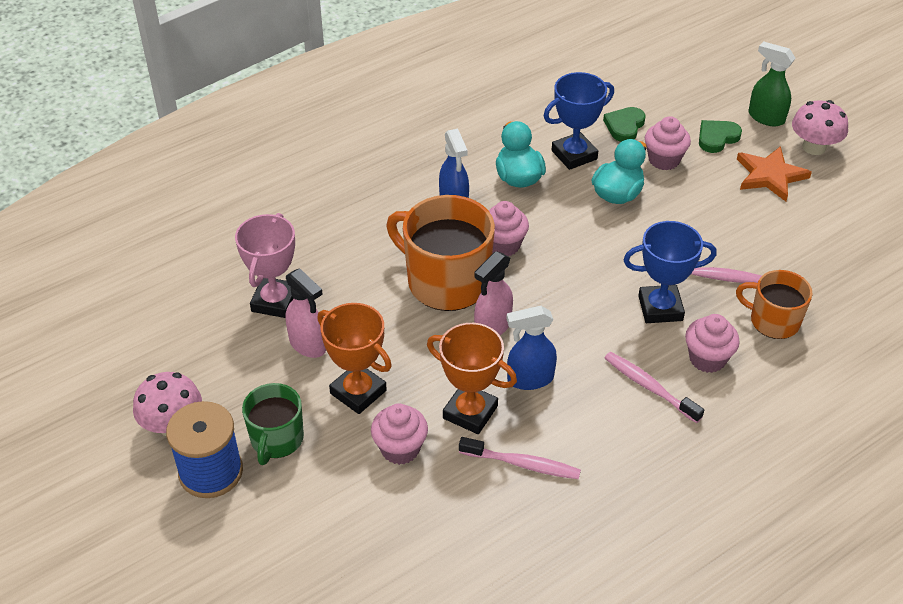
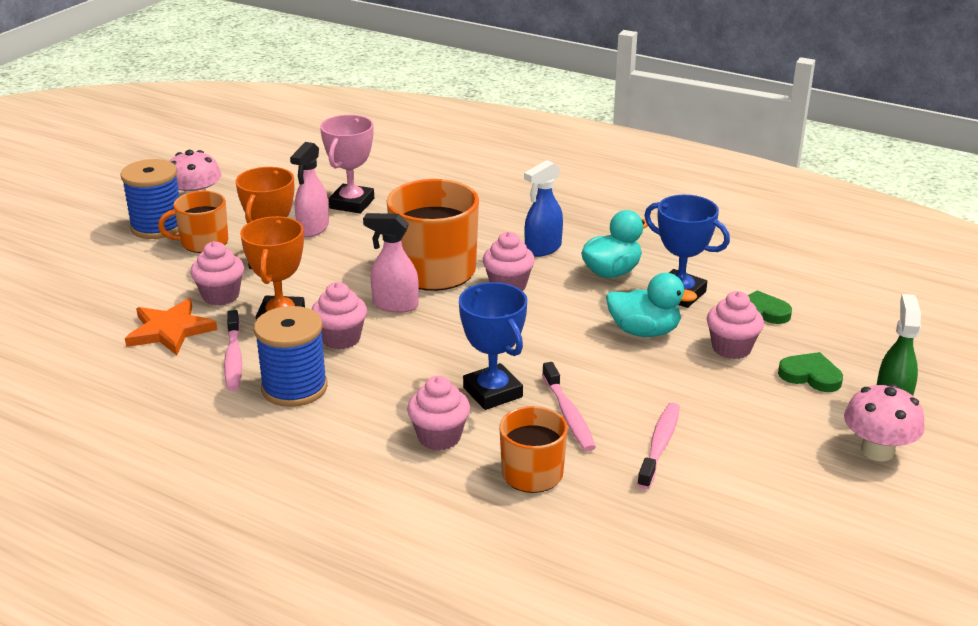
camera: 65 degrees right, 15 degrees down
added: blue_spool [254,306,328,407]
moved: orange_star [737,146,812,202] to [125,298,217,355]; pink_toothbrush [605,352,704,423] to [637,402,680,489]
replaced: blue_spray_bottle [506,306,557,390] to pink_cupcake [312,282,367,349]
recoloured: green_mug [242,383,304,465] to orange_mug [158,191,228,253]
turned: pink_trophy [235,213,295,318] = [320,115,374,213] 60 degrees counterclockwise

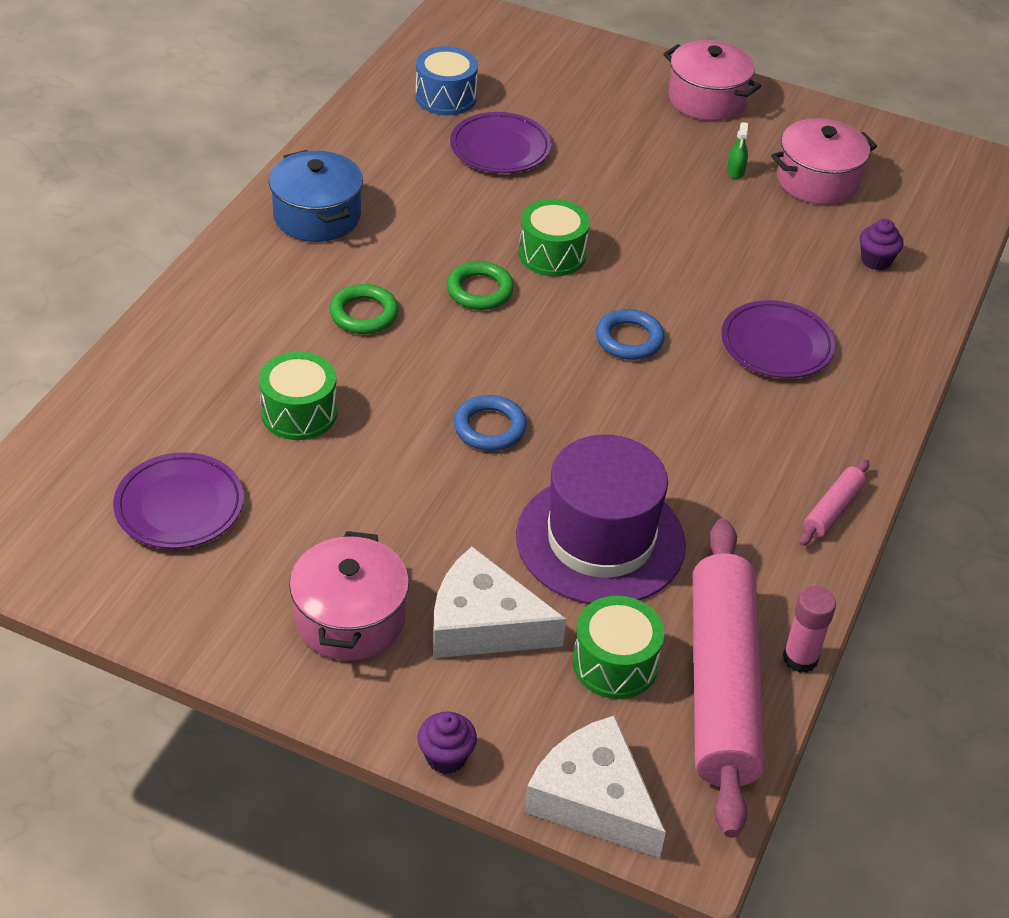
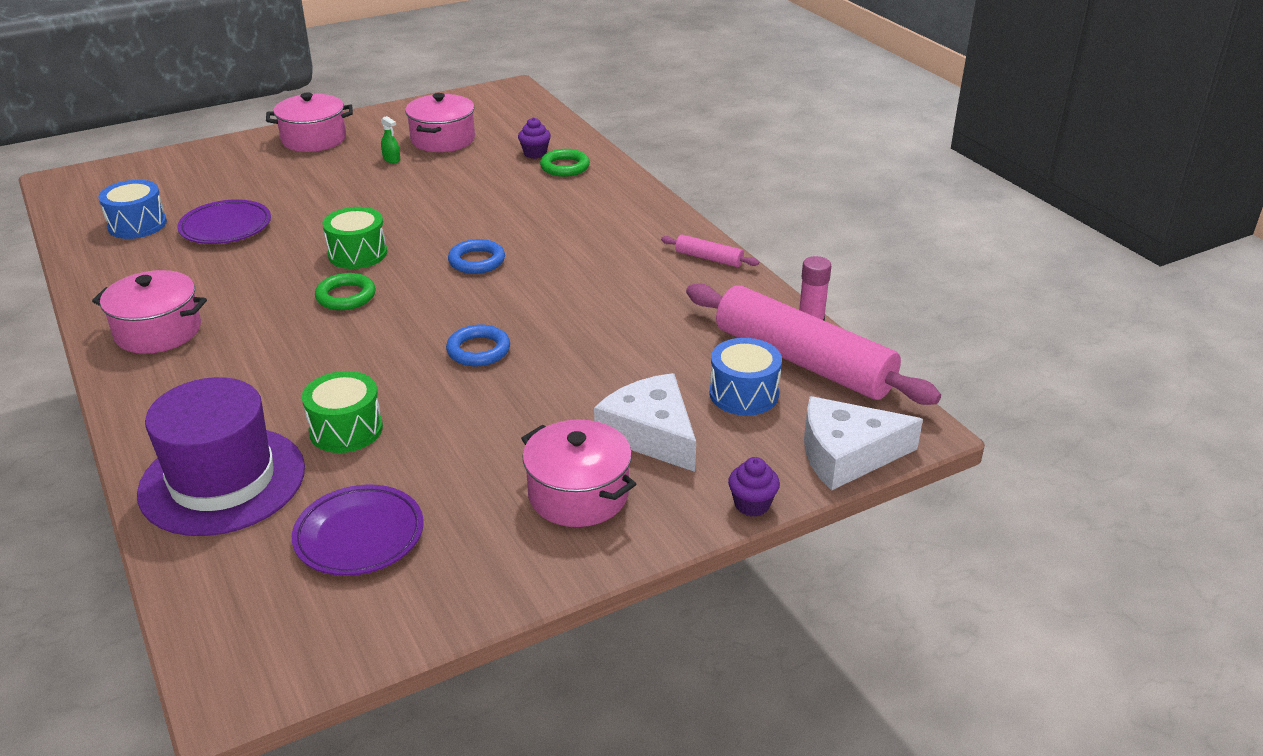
camera: 50 degrees left, 10 degrees down
removed: purple_plate [721,300,836,378]
moved: green_ring [329,284,399,334] to [540,149,590,177]; purple_hat [516,435,686,604] to [137,377,305,536]
recoloured: blue_pot [269,150,363,242] to pink_pot [92,270,207,354]; green_drum [573,596,664,699] to blue_drum [710,338,782,416]
turned: pink_rolling_pin [799,459,869,546] = [661,235,759,267] 45 degrees counterclockwise; white_cheese [433,546,566,658] = [594,373,696,472] 90 degrees clockwise

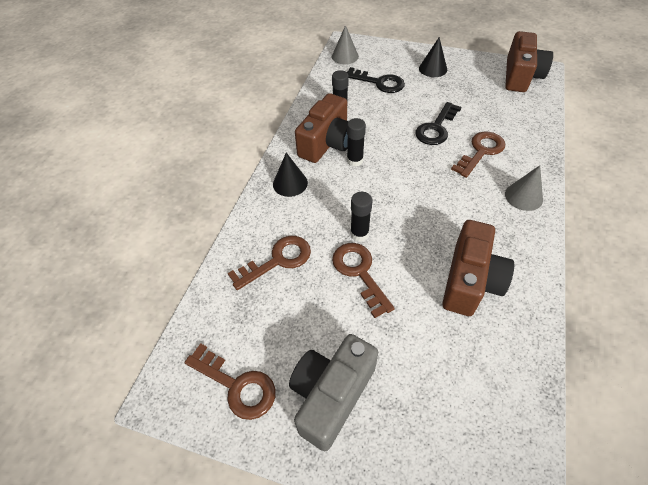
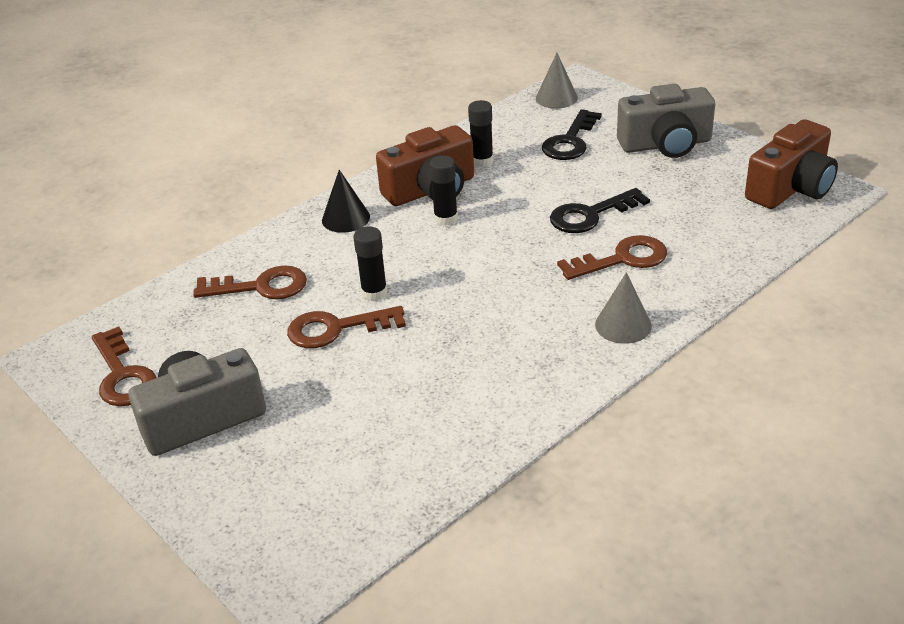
camera: 30 degrees right, 15 degrees down
removed: brown_camera [442,220,514,316]
replaced: black_cone [419,37,447,77] to grey_camera [617,84,715,158]
turned: black_key [347,67,405,93] = [542,109,602,160] 60 degrees clockwise; brown_key [332,243,395,318] = [287,306,406,348] 105 degrees counterclockwise

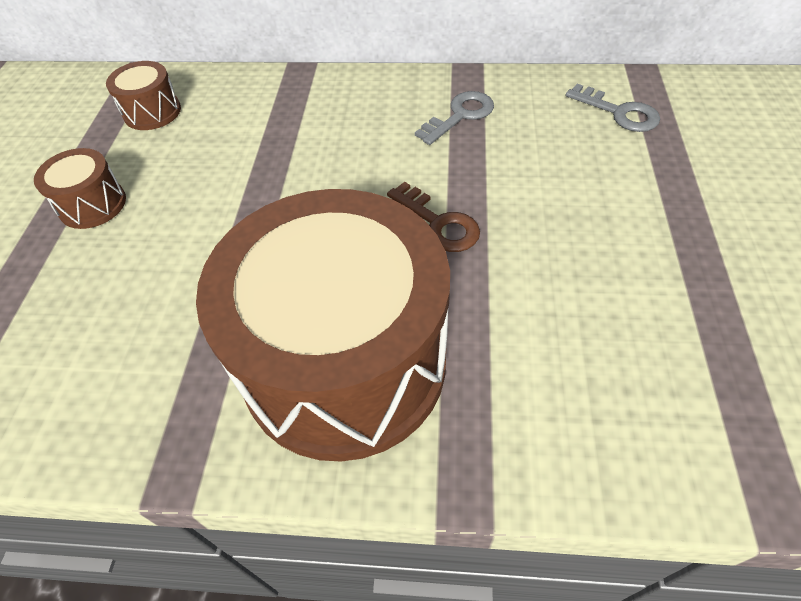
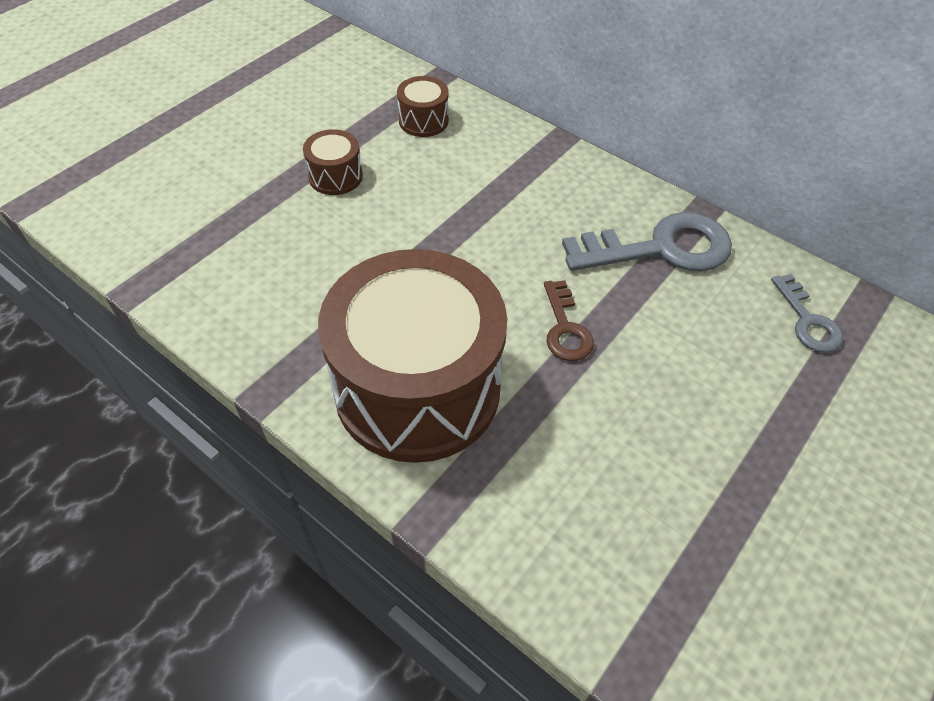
camera: 30 degrees right, 0 degrees up
resized: grey_key [415,91,494,145] = [562,212,732,271] x1.83

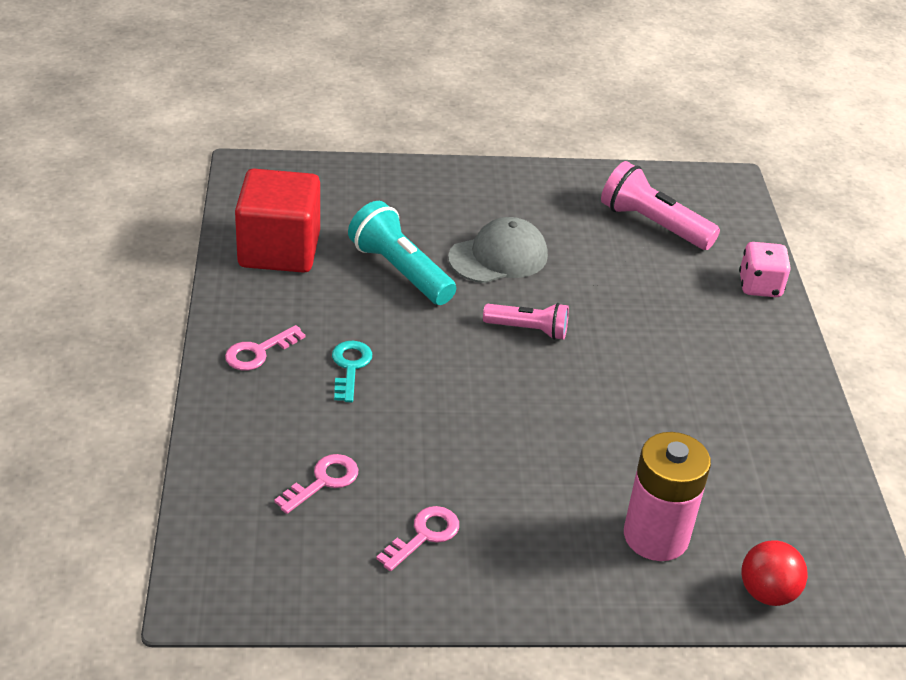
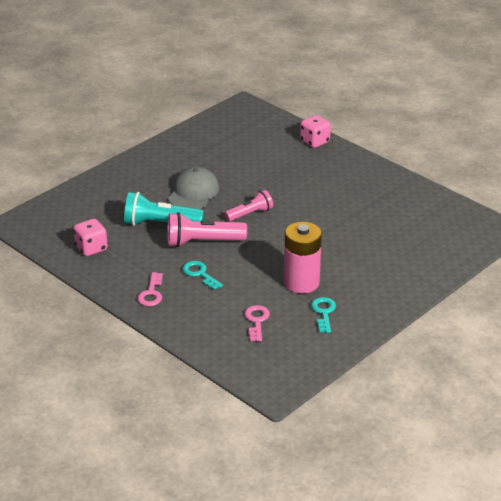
camera: 40 degrees left, 5 degrees down
removed: red_ball [741,540,808,606]
moved: pink_flashlight [601,161,720,250] to [167,212,247,247]; pink_battery [624,432,711,561] to [284,222,322,294]
replaced: red_cube [235,169,320,273] to pink_dice [73,219,108,256]
recoloured: pink_key [376,506,459,571] to turquoise_key [311,297,336,333]

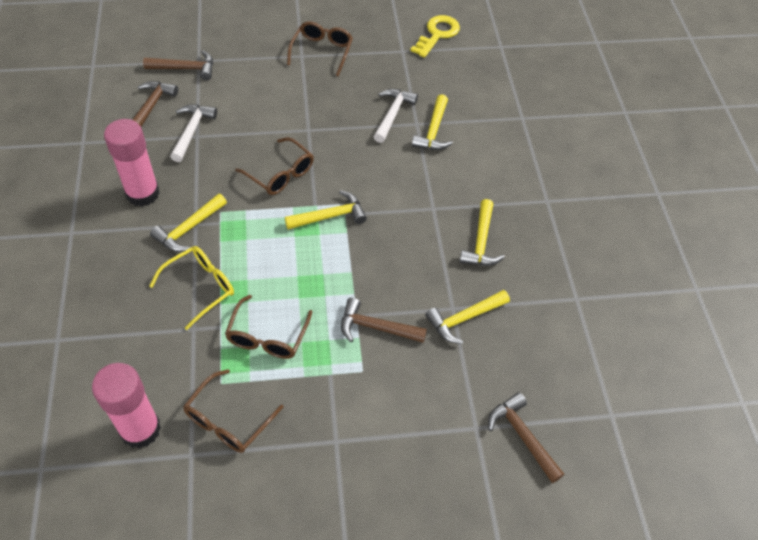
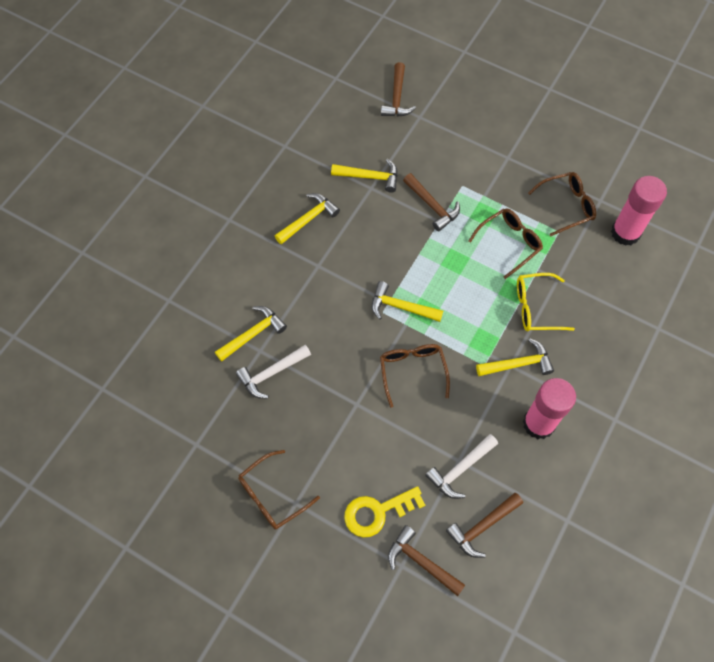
camera: 140 degrees left, 10 degrees up
moved: yellow_key [410,15,460,58] to [344,486,425,538]

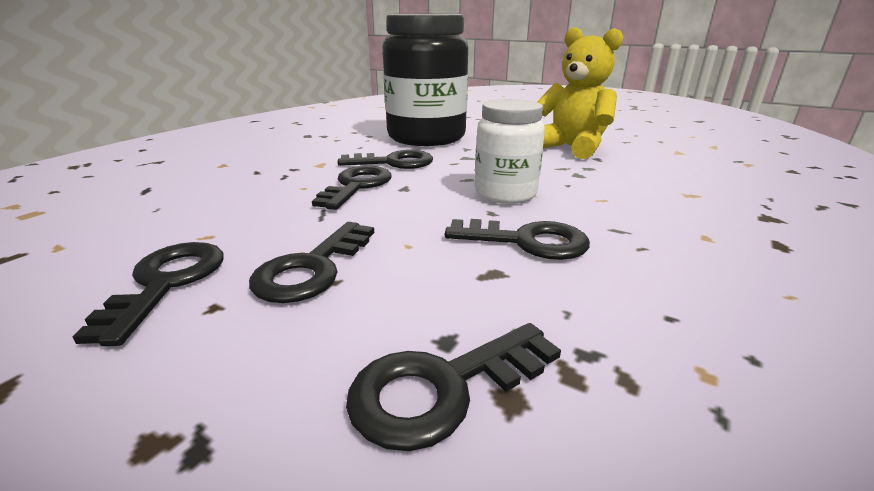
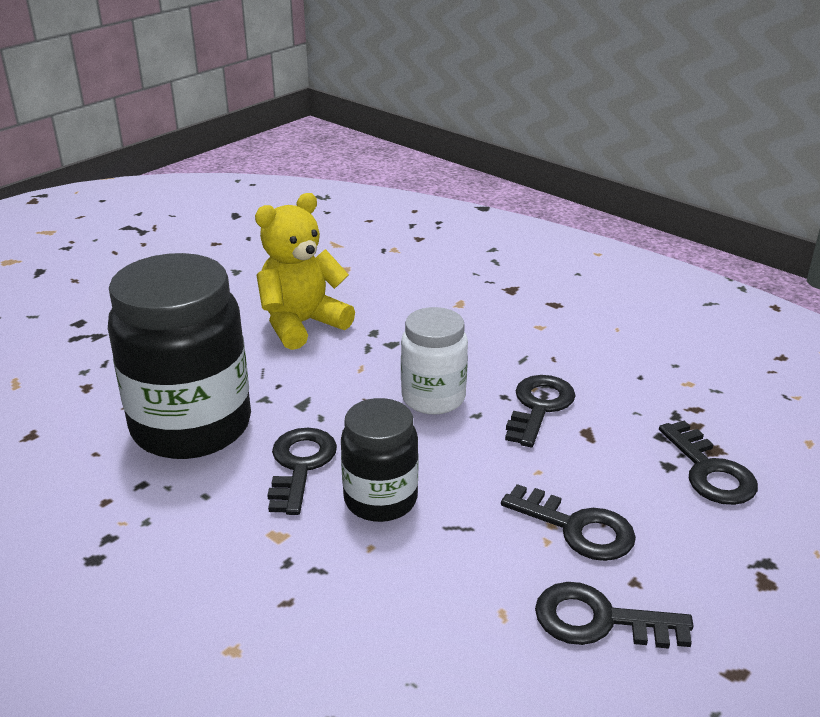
camera: 80 degrees left, 5 degrees up
replaced: black_key [312,166,392,210] to black_jar [341,398,418,522]

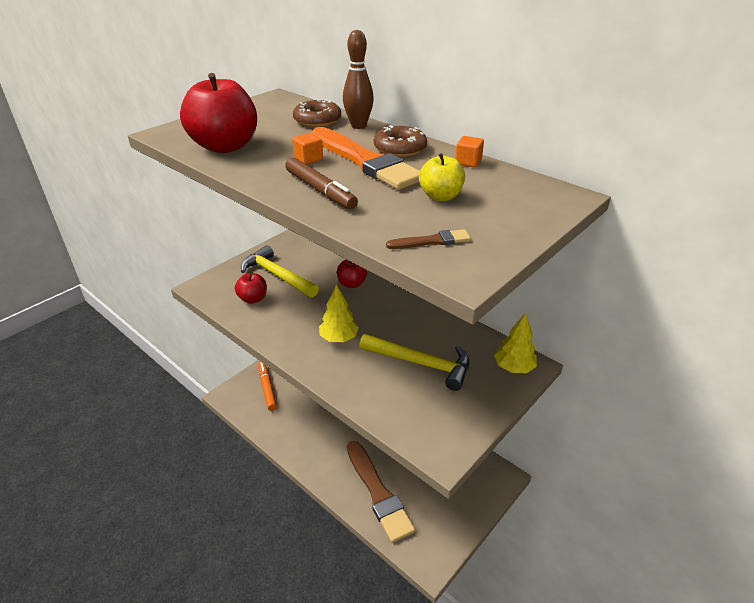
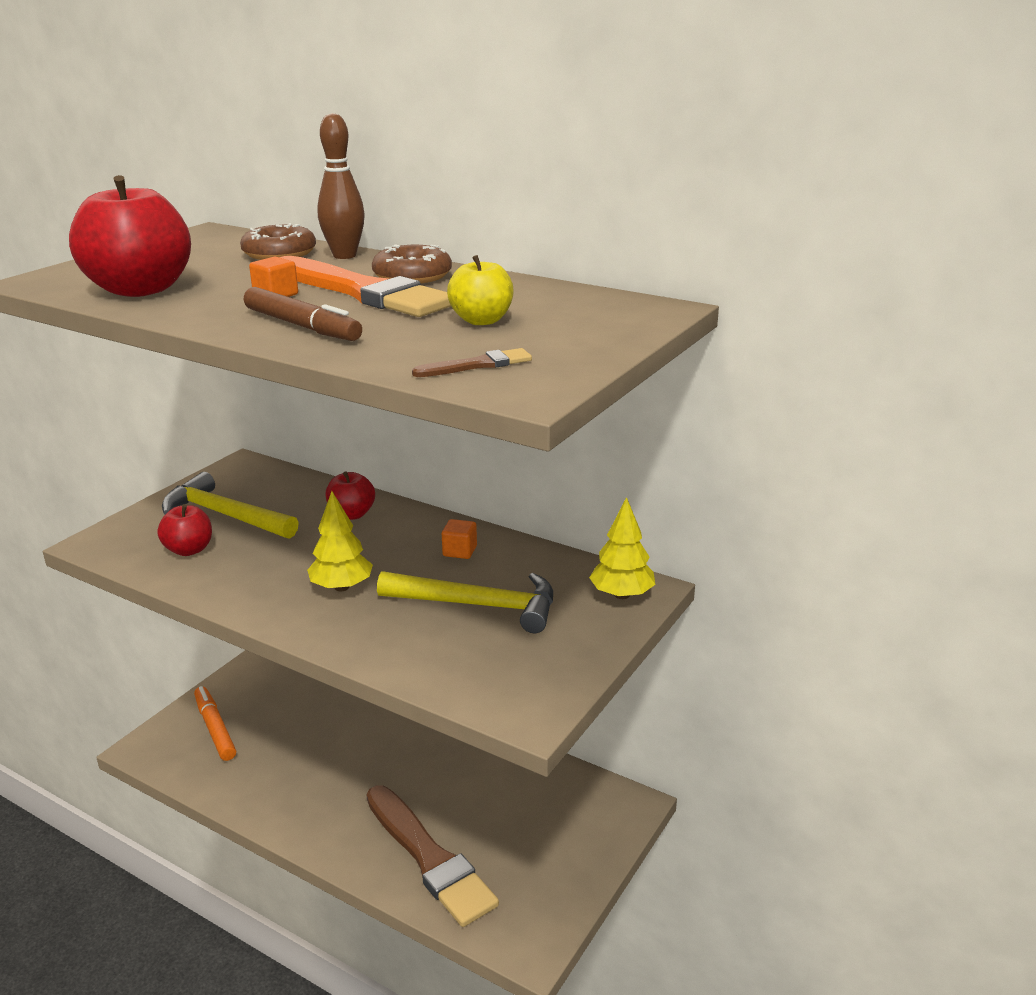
camera: 10 degrees left, 10 degrees down
moved: orange_cube [455,136,484,167] to [442,519,477,559]

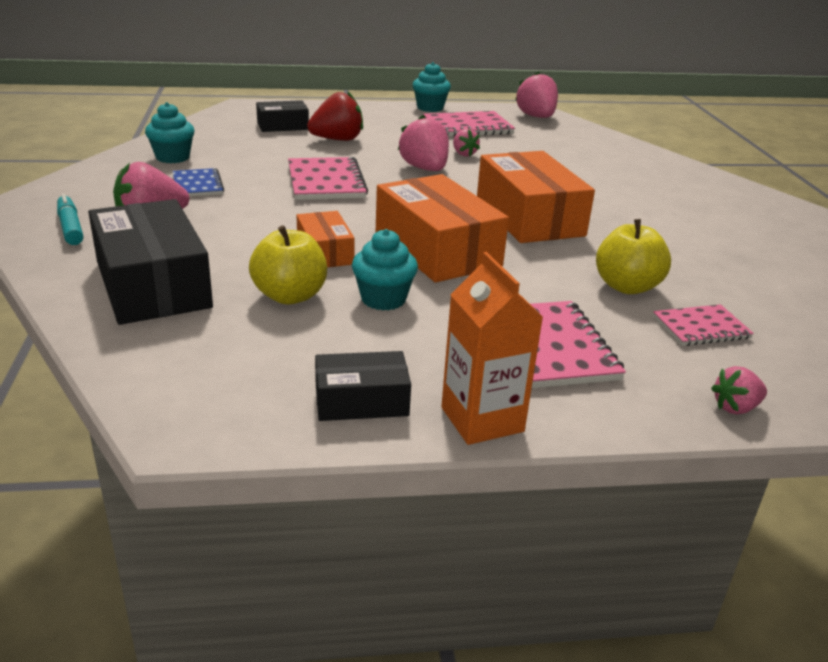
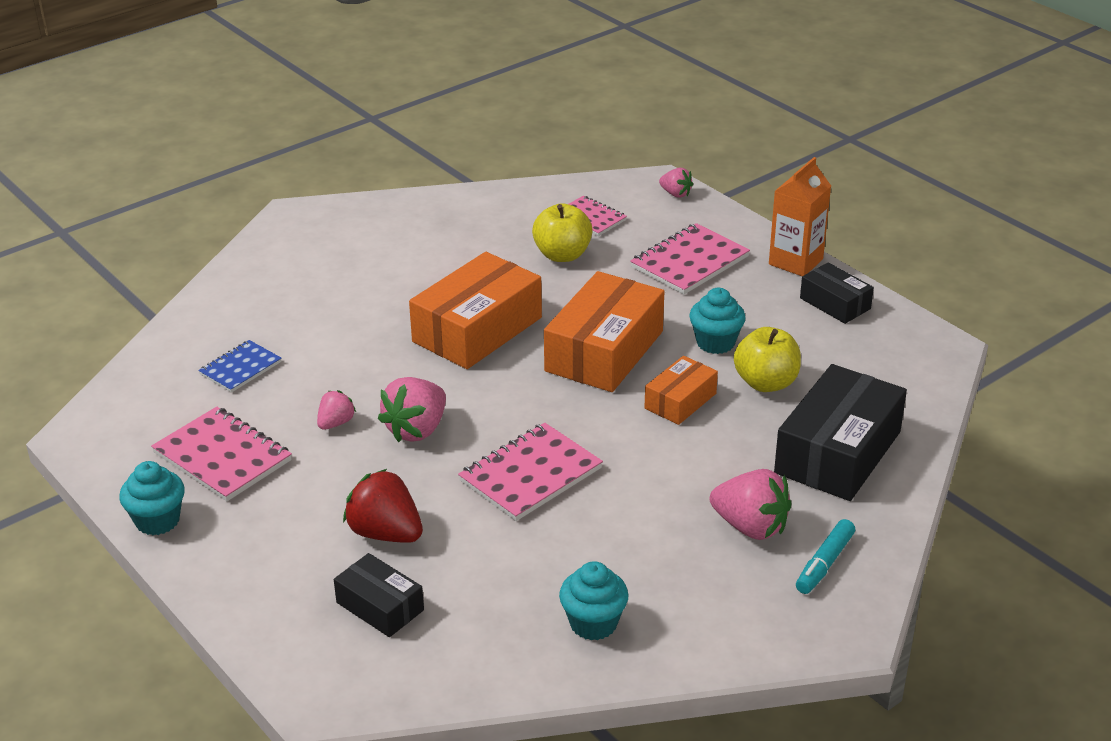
camera: 120 degrees left, 5 degrees up
removed: pink_strawberry [515,71,558,118]
moved: blue_notebook [173,168,224,196] to [198,340,282,393]

